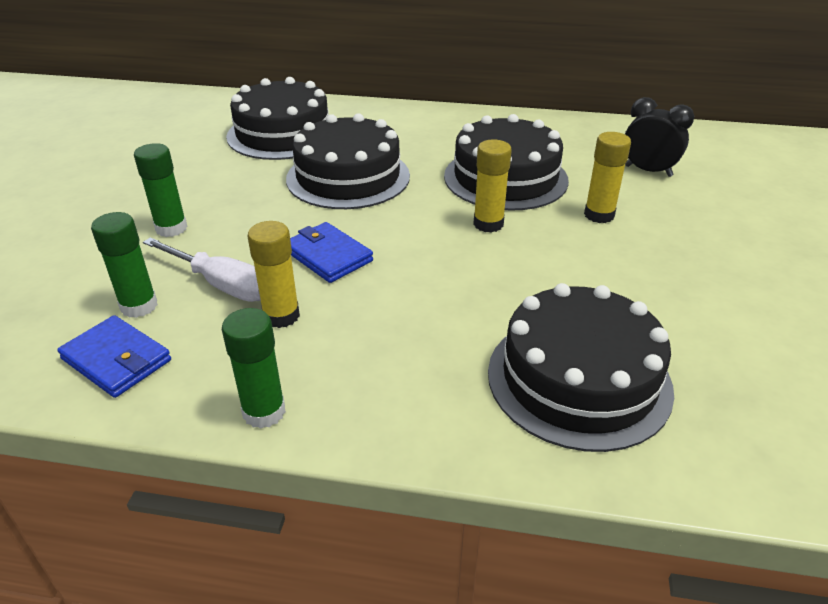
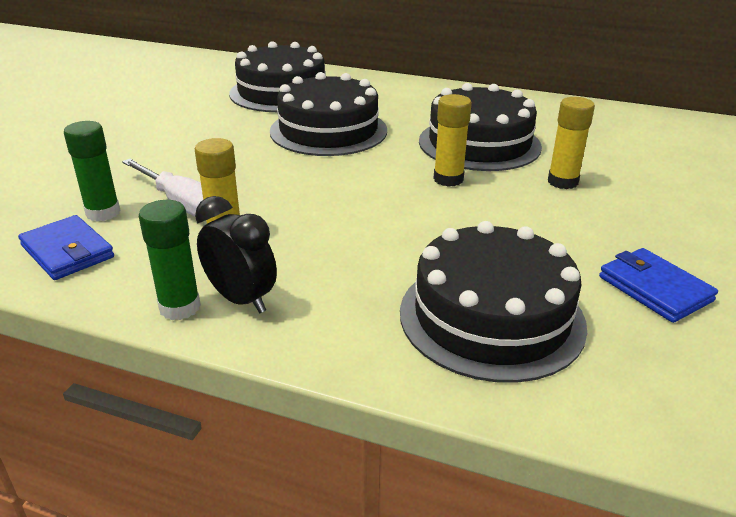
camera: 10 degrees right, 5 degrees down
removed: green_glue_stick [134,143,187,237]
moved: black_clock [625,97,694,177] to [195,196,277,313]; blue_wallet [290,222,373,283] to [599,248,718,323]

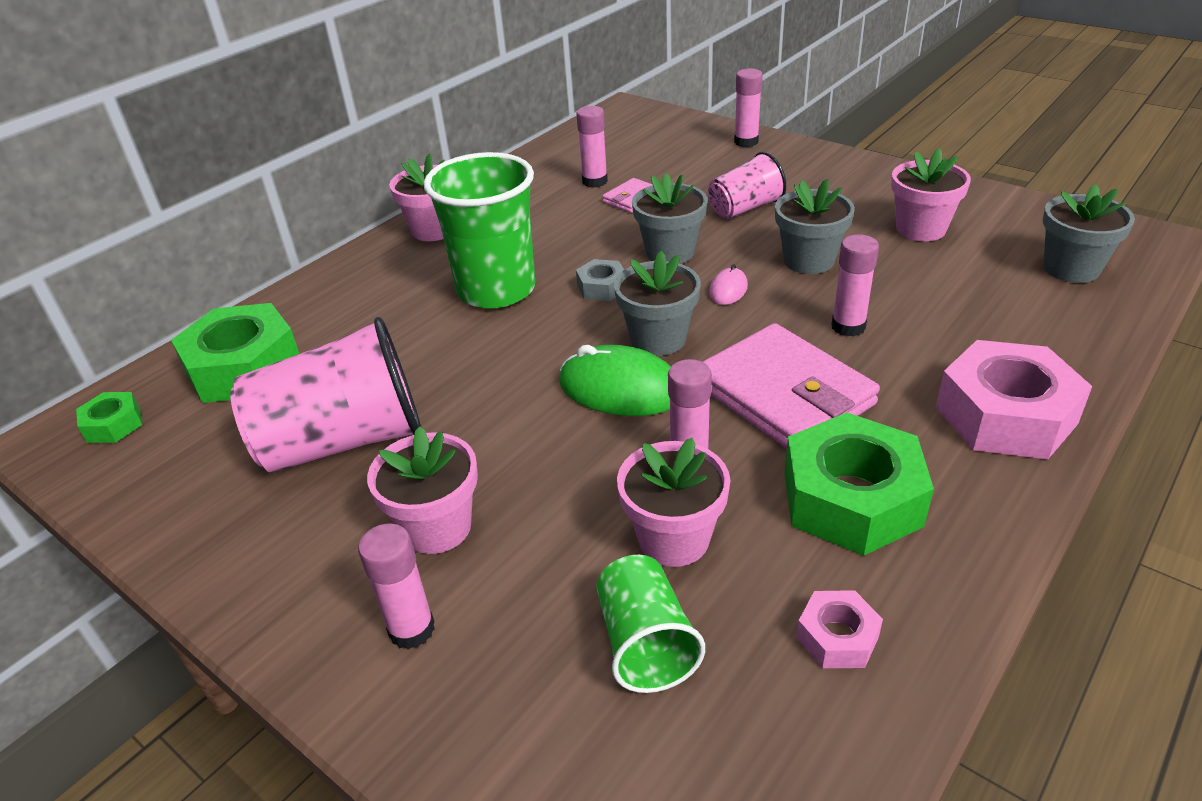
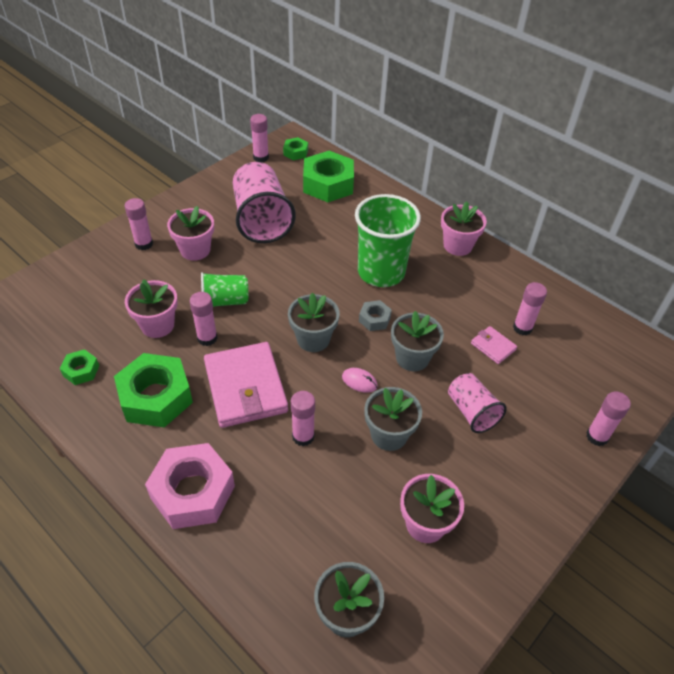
camera: 90 degrees right, 10 degrees up
removed: green_mouse [559,345,671,416]
added: pink_glue_stick [250,114,269,162]
moved: green_cup [596,555,705,693] to [201,272,248,307]
recoloured: pink_nut [796,590,883,668] to green_nut [60,349,99,385]
turned: pink_wallet [703,323,880,449] = [204,342,288,428] 75 degrees counterclockwise

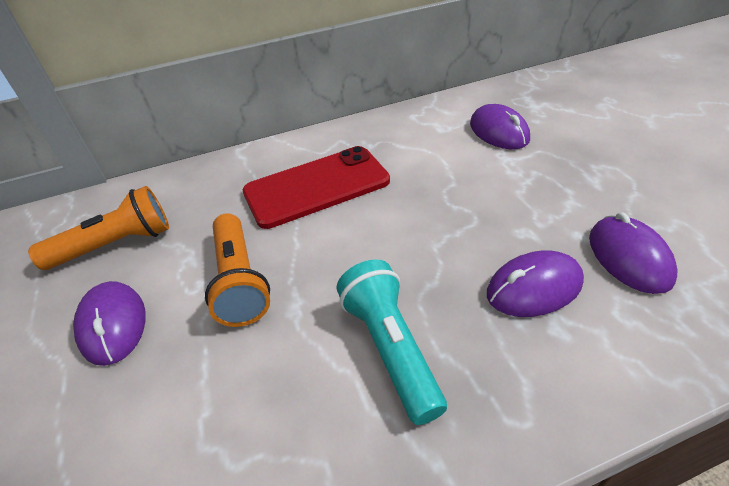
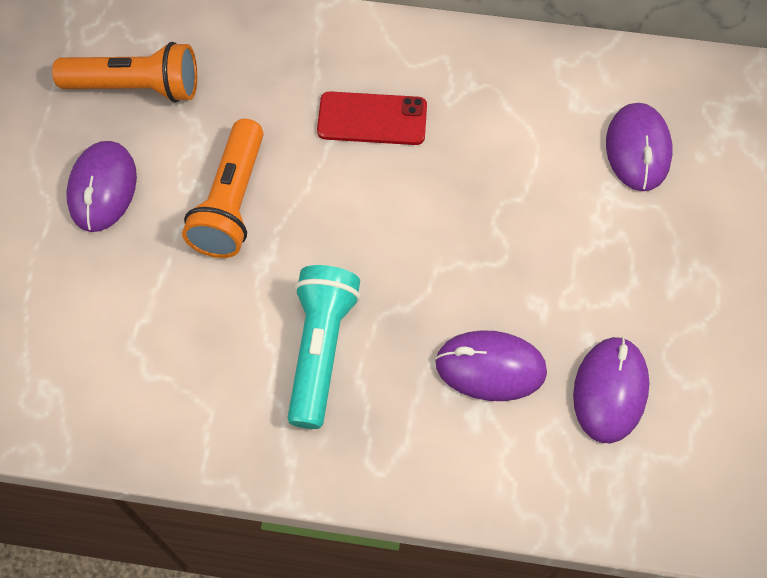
camera: 25 degrees right, 20 degrees up
resized: red_phone [242,146,390,229] = [317,91,427,145] x0.62

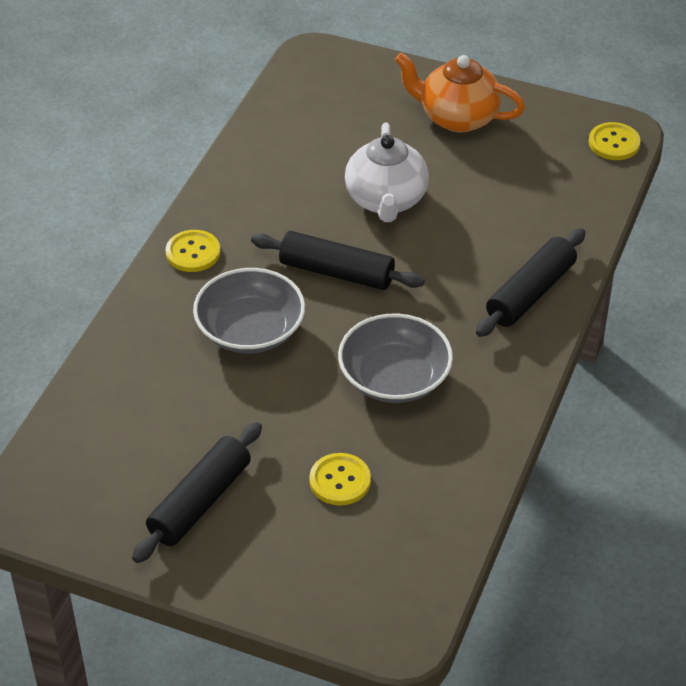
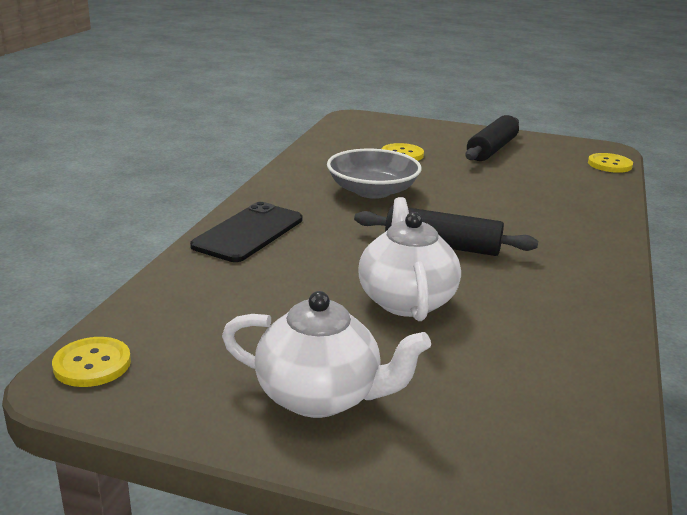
camera: 175 degrees right, 20 degrees down
removed: grey_bowl [193,268,305,353]
moved: yellow_button [166,230,220,272] to [588,153,633,173]
replaced: black_rolling_pin [476,228,586,337] to black_phone [190,202,302,262]
recoloured: orange_teapot [395,53,525,132] to white_teapot [222,291,431,418]

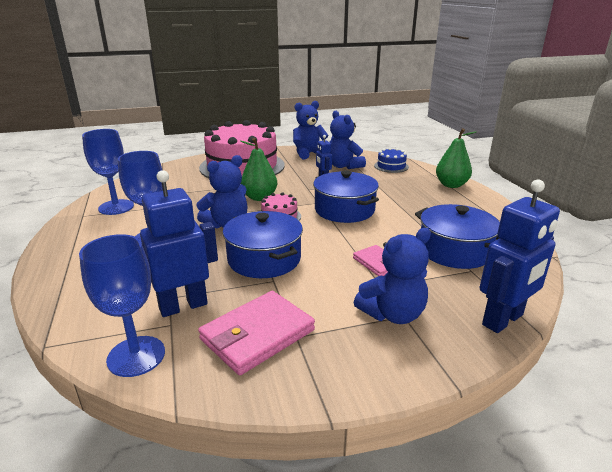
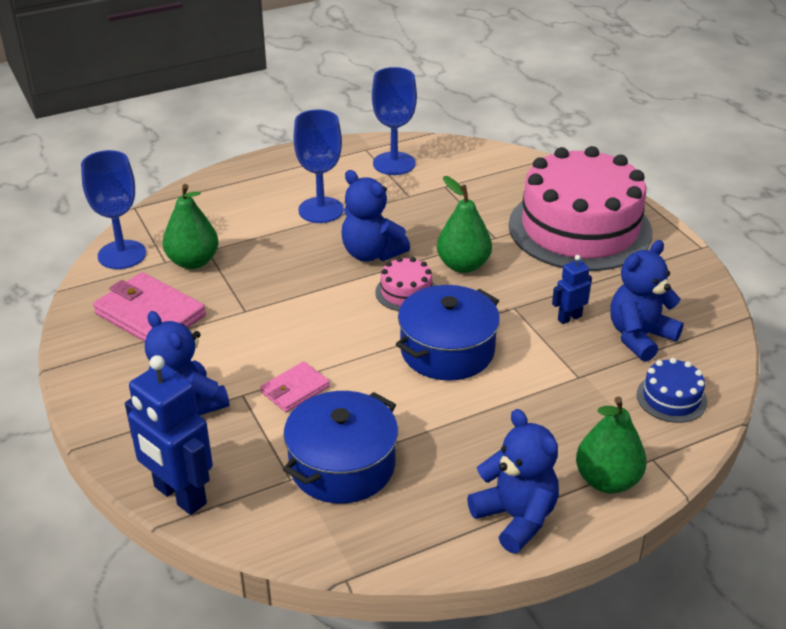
camera: 80 degrees right, 10 degrees up
removed: blue_pot [223,211,303,278]
moved: blue_teddy_bear [293,101,329,159] to [467,409,559,553]
replaced: blue_robot [138,170,218,317] to green_pear [163,184,219,269]

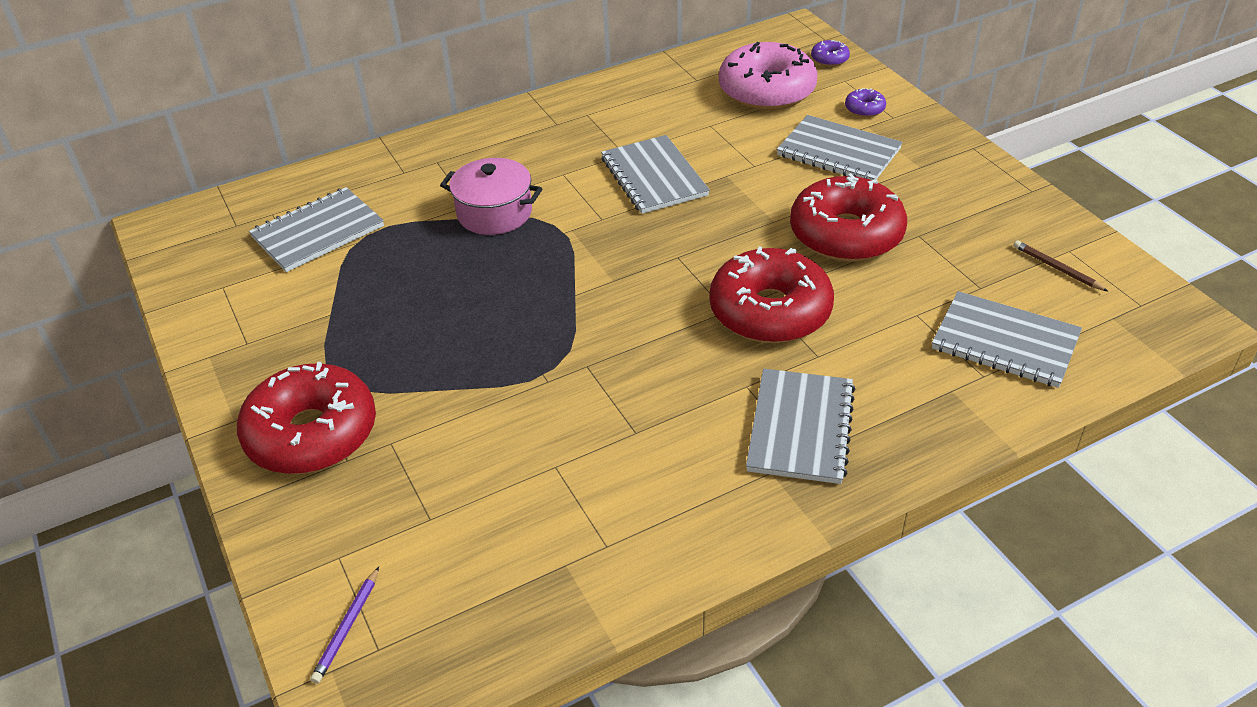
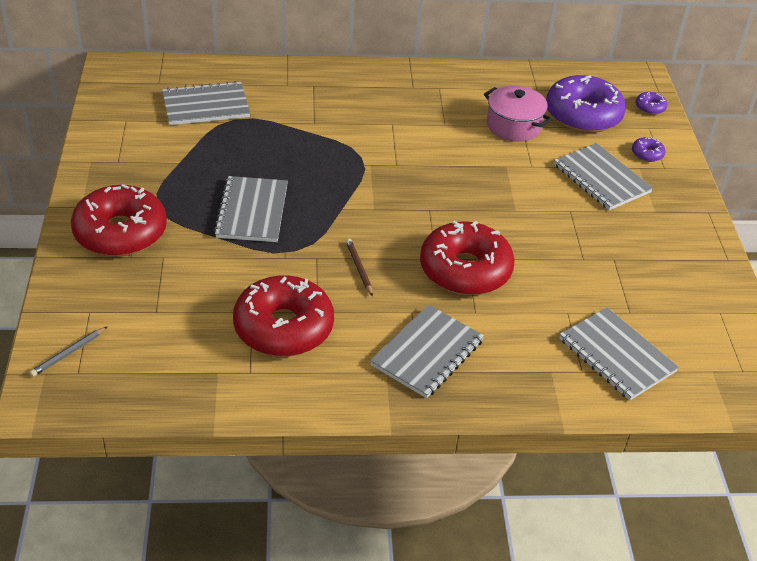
camera: 20 degrees right, 0 degrees up
moved: grey_notebook [601,135,710,214] to [214,176,288,242]; pink_pot [440,158,542,235] to [484,85,552,142]; red_donut [790,173,907,262] to [233,275,334,357]; brown_pencil [1014,240,1109,292] to [346,238,373,296]
recoloured: pink_donut [719,42,817,110] to purple_donut [546,75,626,133]; purple_pencil [310,567,379,684] to grey_pencil [30,326,108,377]

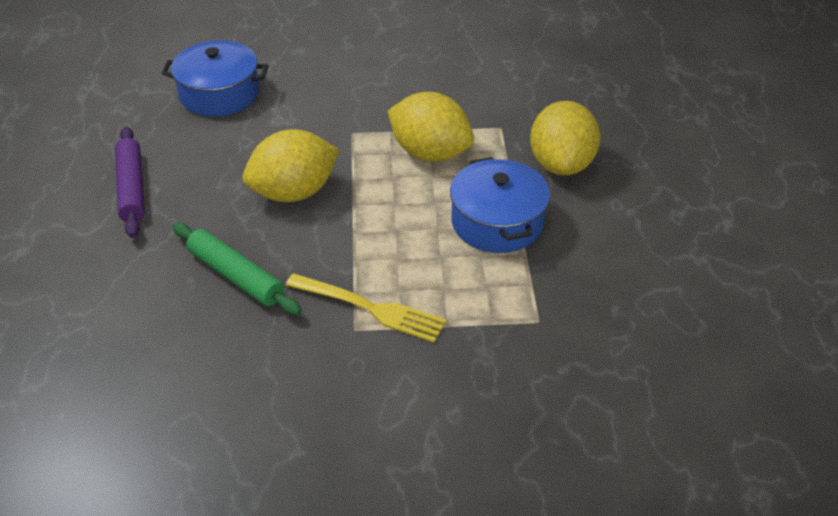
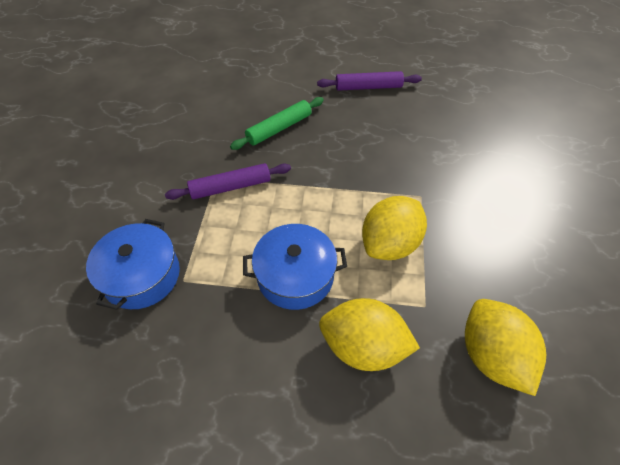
camera: 100 degrees right, 10 degrees up
moved: blue_pot [162,41,268,116] to [86,219,180,310]; yellow_lemon [243,129,340,202] to [465,299,546,396]
replaced: yellow_fork [286,273,446,343] to purple_rolling_pin [165,163,291,200]

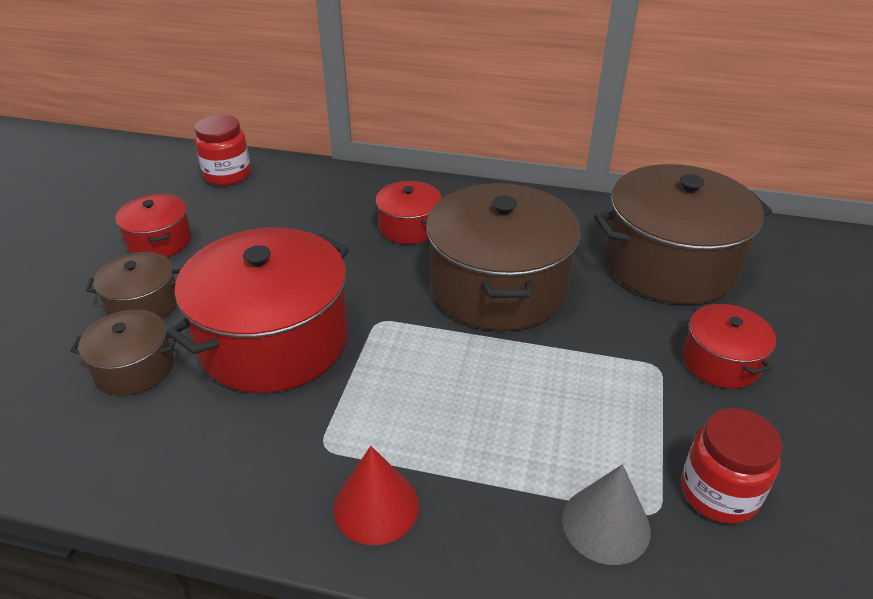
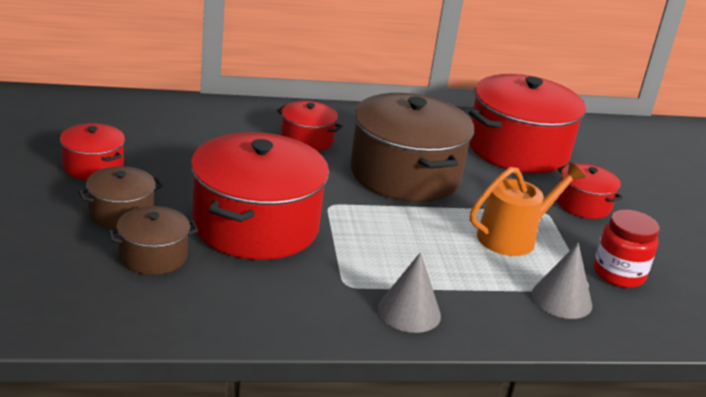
camera: 25 degrees left, 10 degrees down
removed: red_jar [195,115,251,186]
added: orange_watering_can [470,162,585,256]
recoloured: brown_pot [594,164,772,304] to red_pot [469,74,586,174]; red_cone [334,446,419,545] to grey_cone [377,252,441,333]

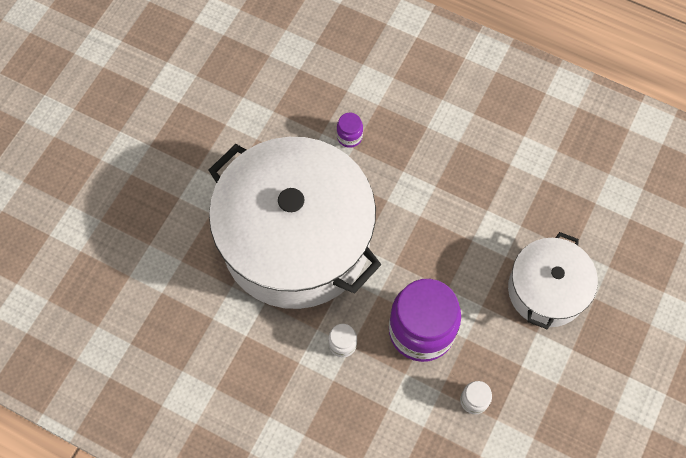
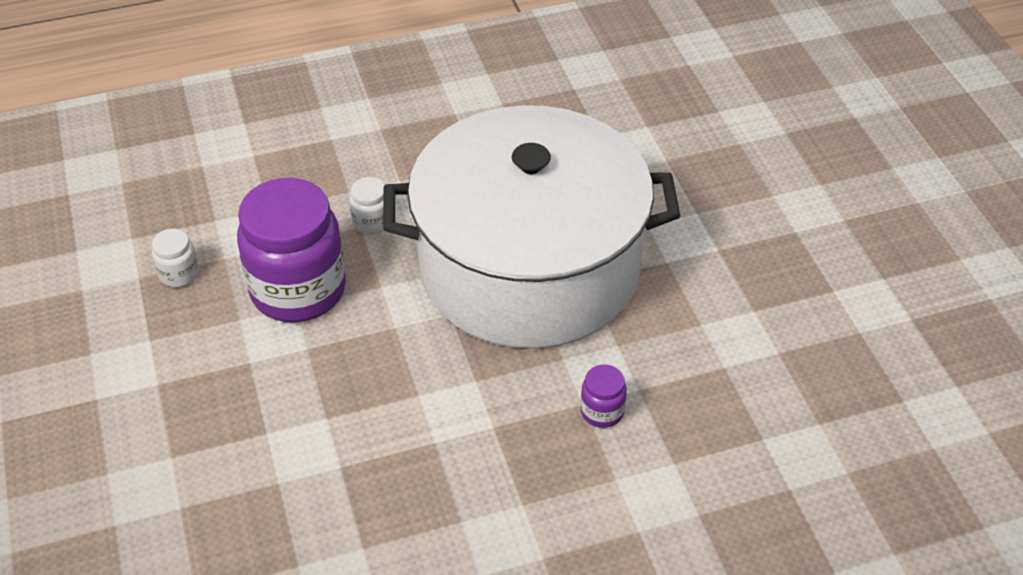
camera: 135 degrees right, 20 degrees down
removed: white_pot [508,232,598,329]

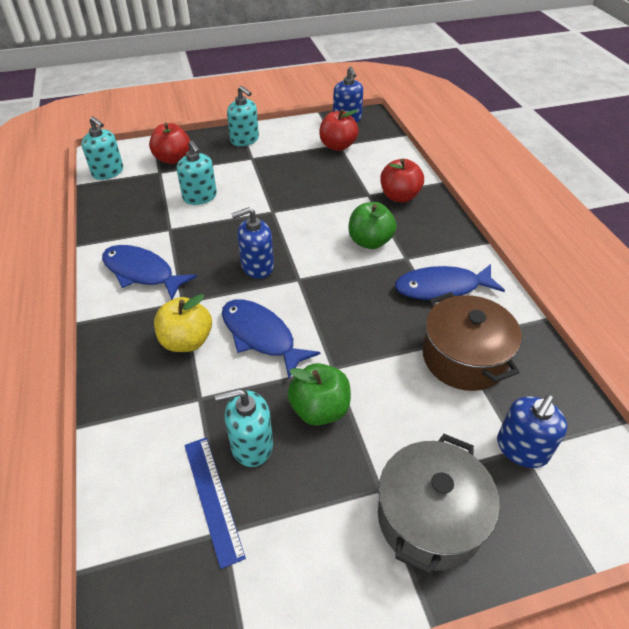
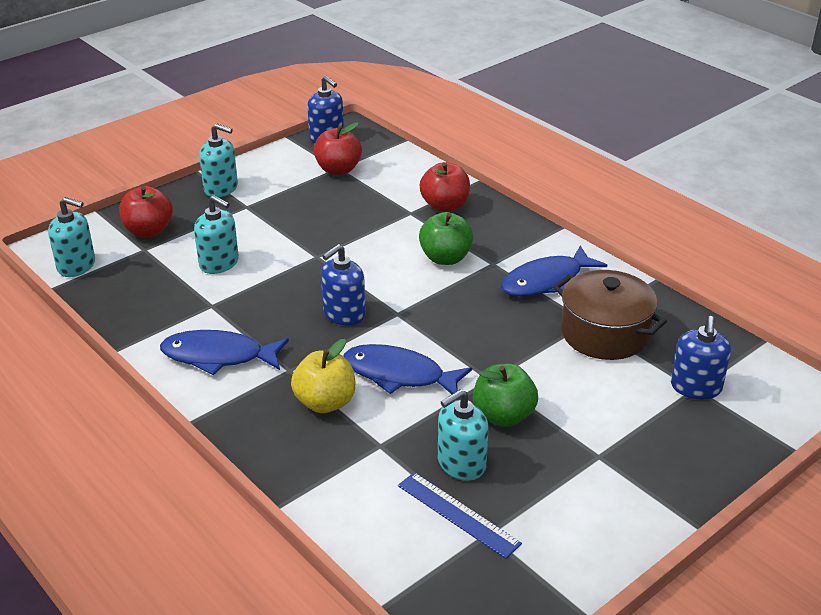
camera: 25 degrees left, 10 degrees down
removed: grey_pot [378,434,500,575]

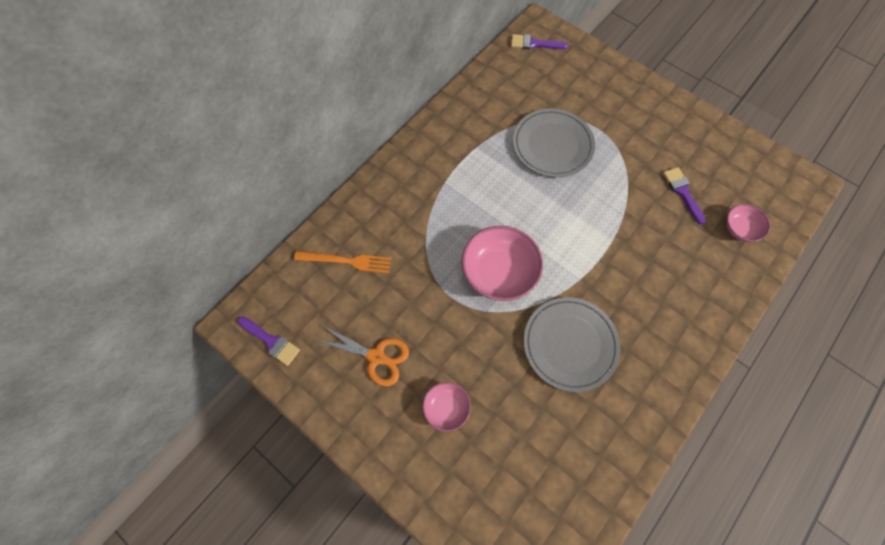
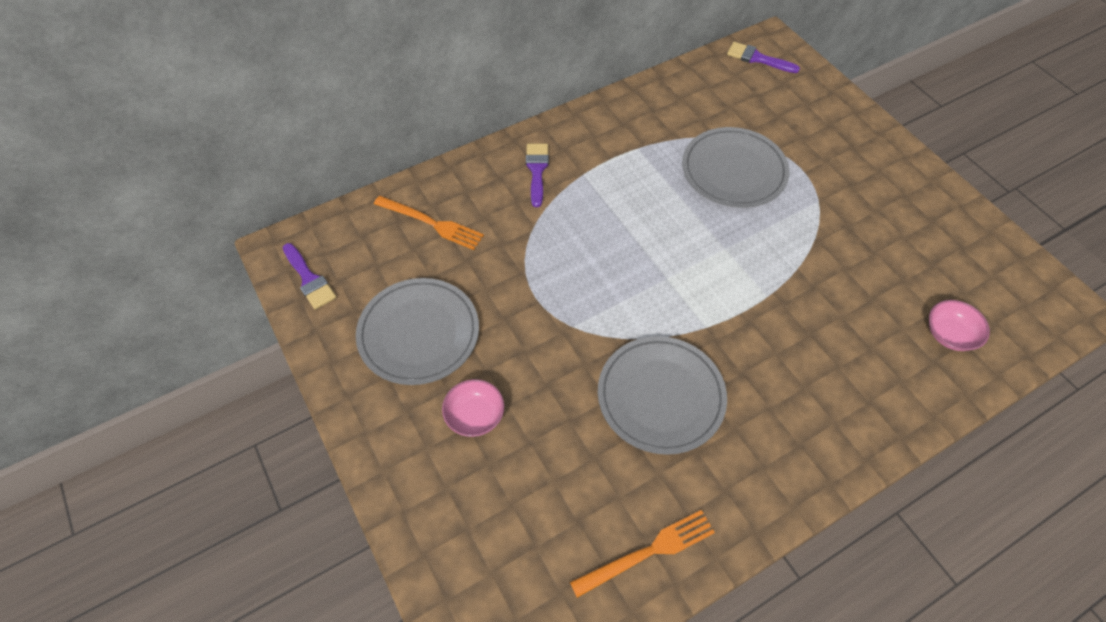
camera: 20 degrees right, 10 degrees down
removed: pink_bowl [462,226,543,301]
added: orange_fork [570,510,715,598]
moved: purple_brush [663,167,706,224] to [526,144,549,207]
replaced: orange_scissors [315,326,409,386] to grey_plate [356,278,479,385]

